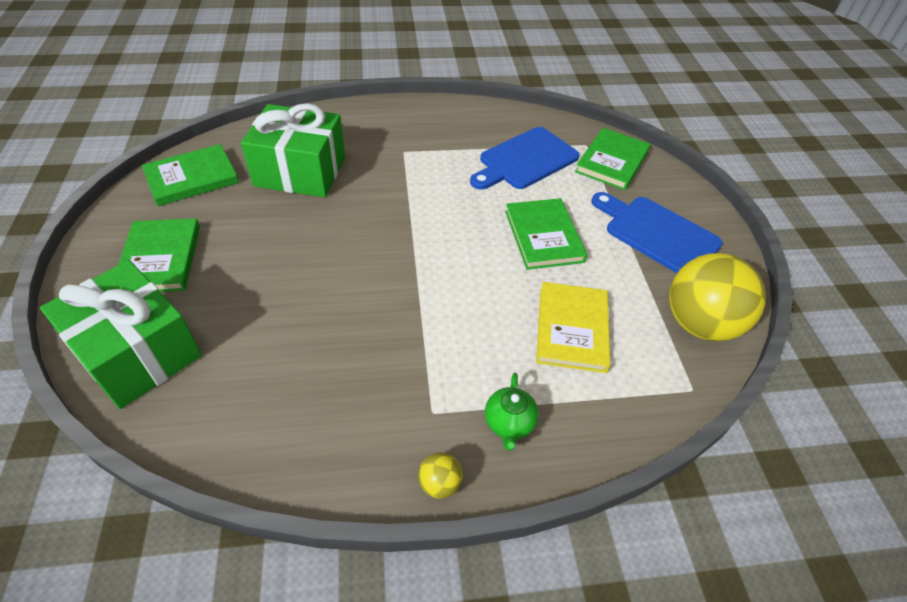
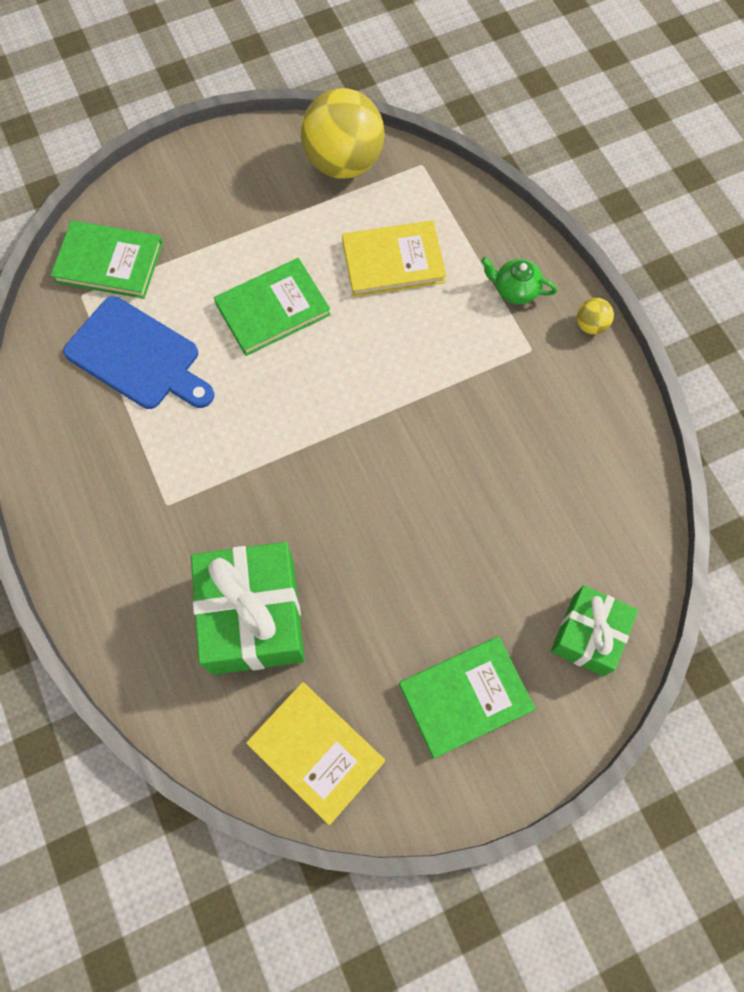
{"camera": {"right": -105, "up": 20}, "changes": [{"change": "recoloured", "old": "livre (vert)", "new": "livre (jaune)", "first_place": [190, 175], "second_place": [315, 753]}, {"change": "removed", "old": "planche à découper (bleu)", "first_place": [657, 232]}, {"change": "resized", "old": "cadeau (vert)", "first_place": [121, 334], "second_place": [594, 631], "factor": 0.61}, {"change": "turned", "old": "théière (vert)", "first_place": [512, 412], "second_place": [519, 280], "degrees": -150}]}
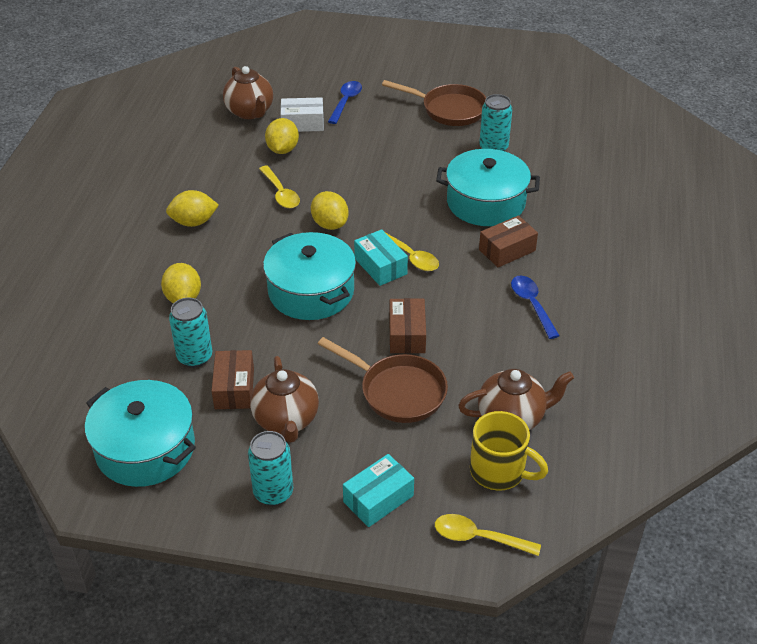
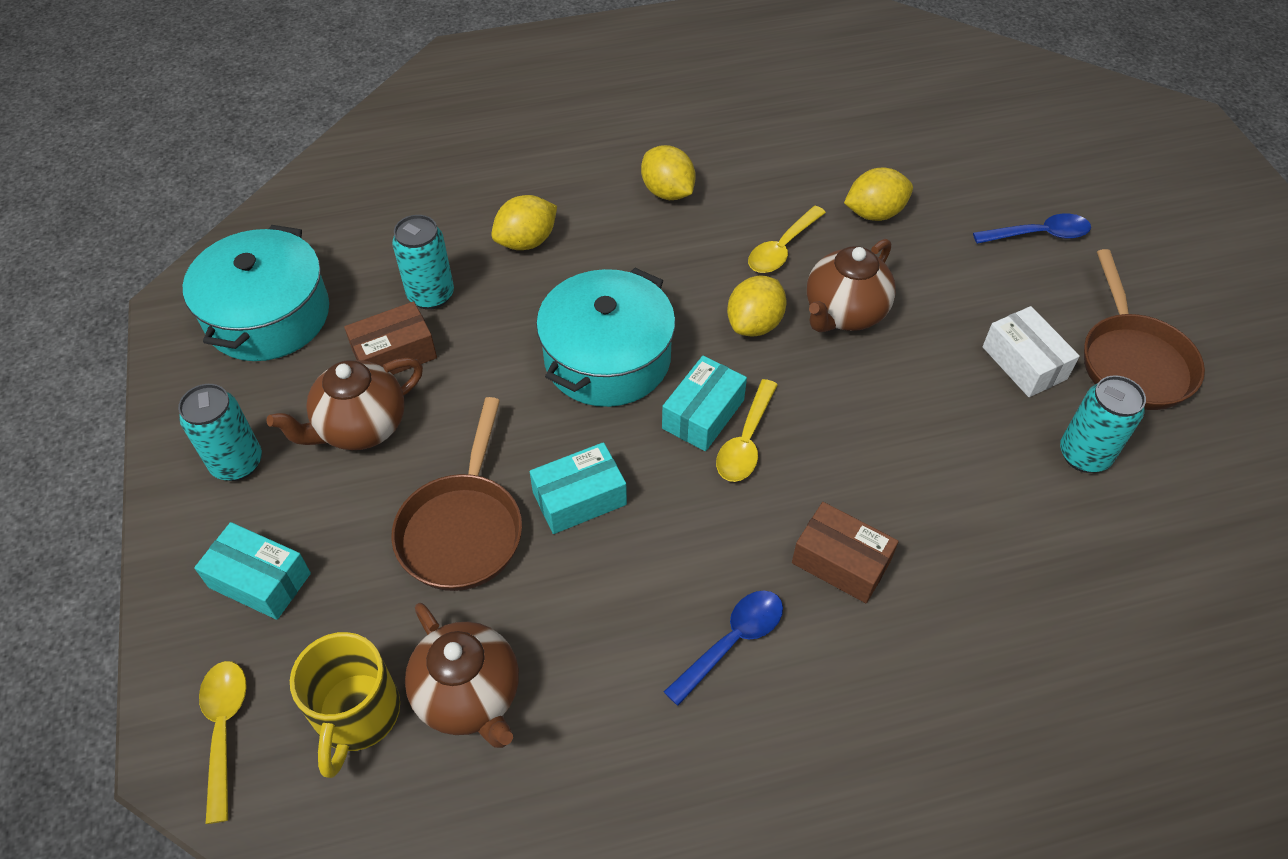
{"camera": {"right": 65, "up": 10}, "changes": [{"change": "moved", "old": "théière (marron)", "first_place": [248, 92], "second_place": [851, 285]}, {"change": "moved", "old": "boîte (blanc)", "first_place": [302, 114], "second_place": [1031, 351]}, {"change": "removed", "old": "marmite (turquoise)", "first_place": [488, 187]}, {"change": "recoloured", "old": "boîte (marron)", "new": "boîte (turquoise)", "first_place": [407, 325], "second_place": [578, 488]}]}
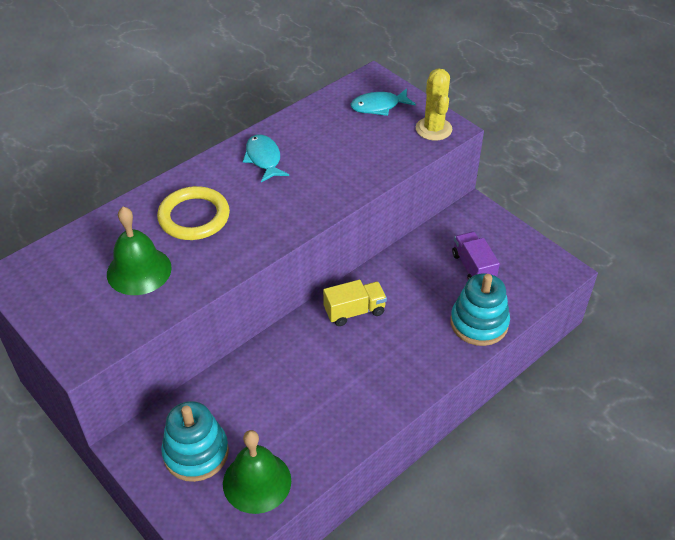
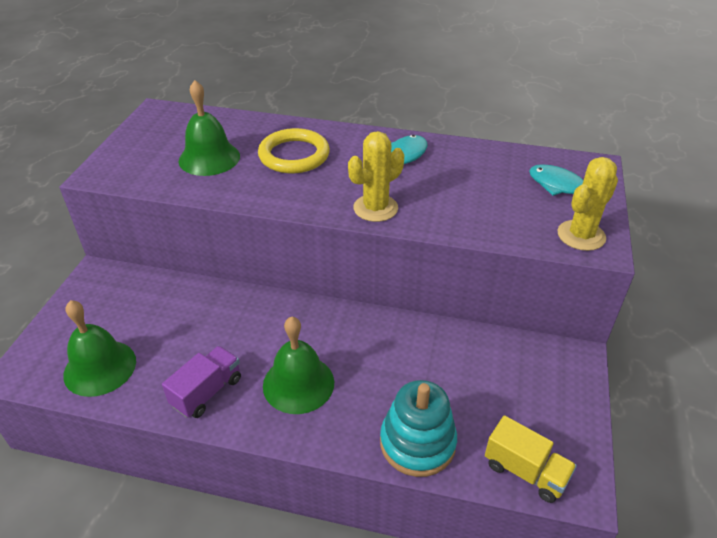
{"camera": {"right": 55, "up": -5}, "changes": [{"change": "moved", "old": "camion (violet)", "first_place": [476, 256], "second_place": [201, 382]}, {"change": "moved", "old": "camion (jaune)", "first_place": [355, 303], "second_place": [531, 459]}, {"change": "removed", "old": "jouet à empiler (turquoise)", "first_place": [195, 441]}, {"change": "added", "new": "cactus (jaune)", "second_place": [376, 176]}, {"change": "added", "new": "cloche (vert)", "second_place": [298, 365]}]}
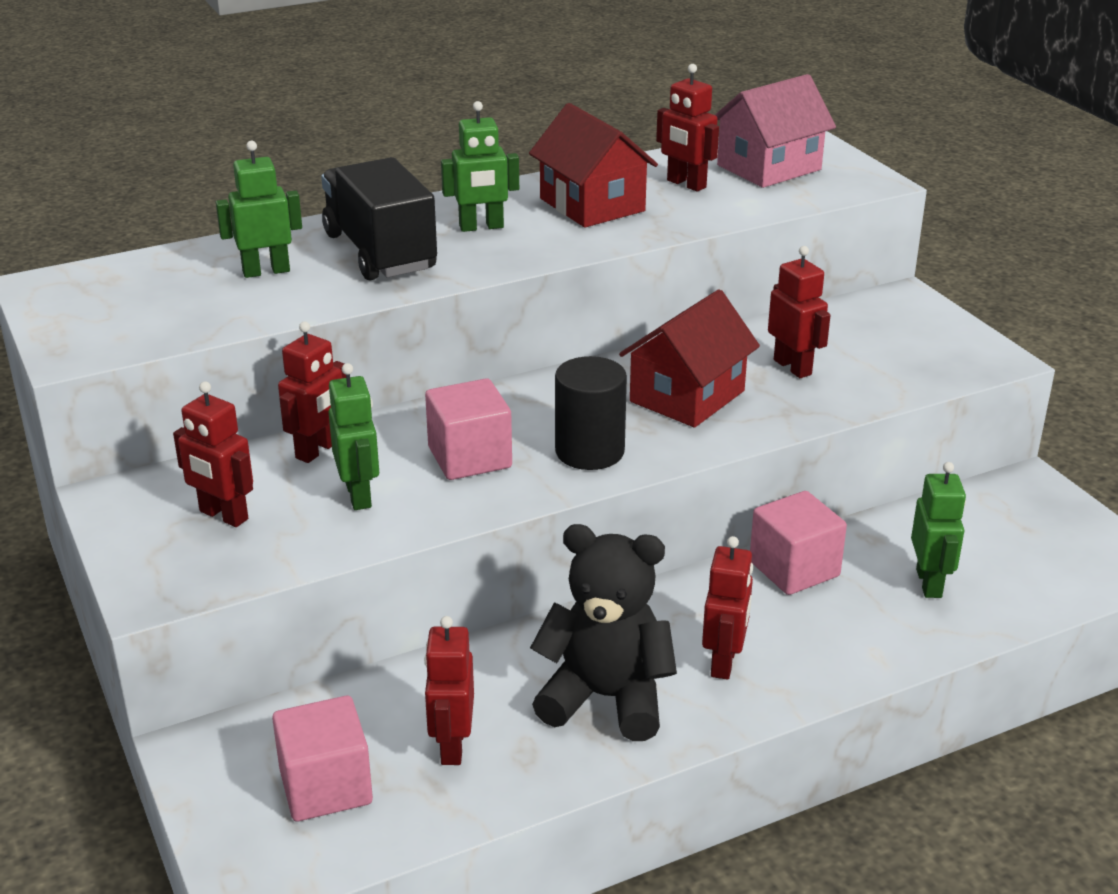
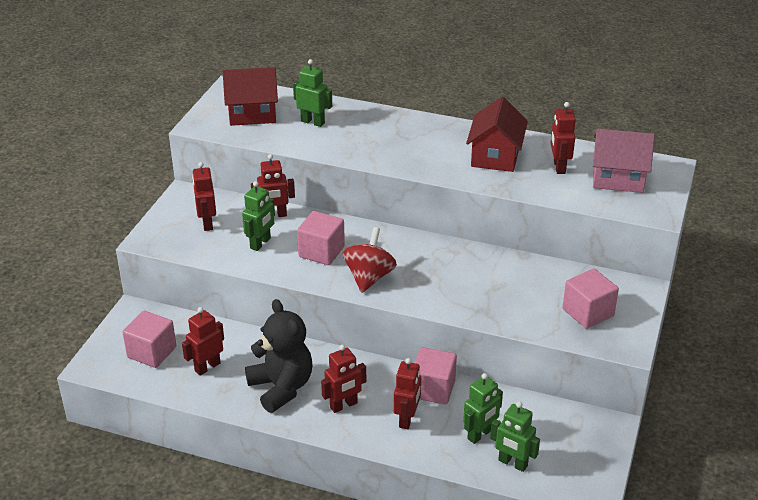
{"camera": {"right": 45, "up": 5}, "changes": [{"change": "moved", "old": "robot (vert)", "first_place": [480, 166], "second_place": [515, 437]}, {"change": "removed", "old": "camion (noir)", "first_place": [379, 218]}, {"change": "moved", "old": "robot (rouge)", "first_place": [799, 312], "second_place": [407, 393]}, {"change": "moved", "old": "maison (rouge)", "first_place": [689, 359], "second_place": [250, 96]}, {"change": "replaced", "old": "cylindre (noir)", "new": "toupie (rouge)", "first_place": [591, 413], "second_place": [370, 260]}, {"change": "added", "new": "cube (rose)", "second_place": [590, 299]}]}
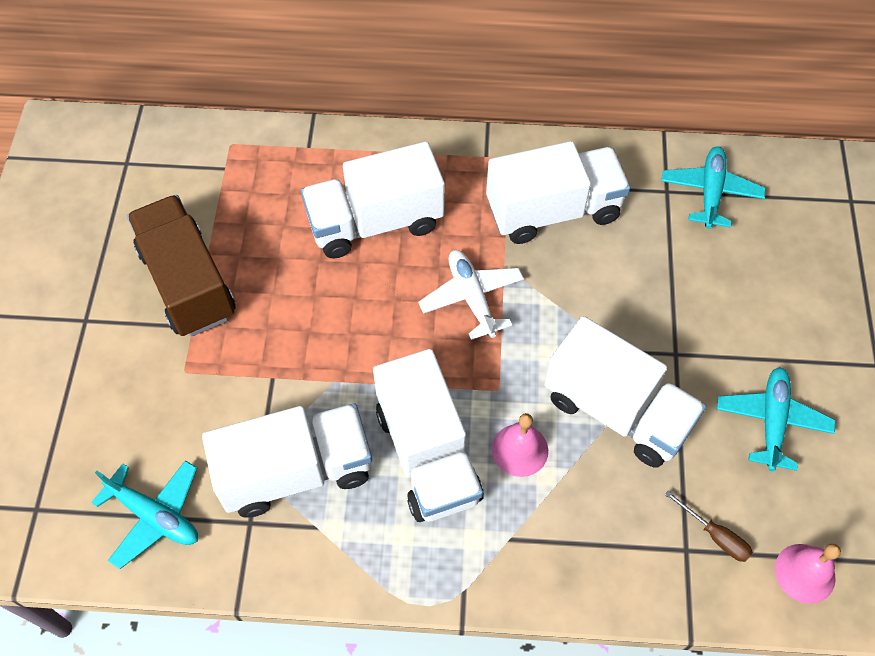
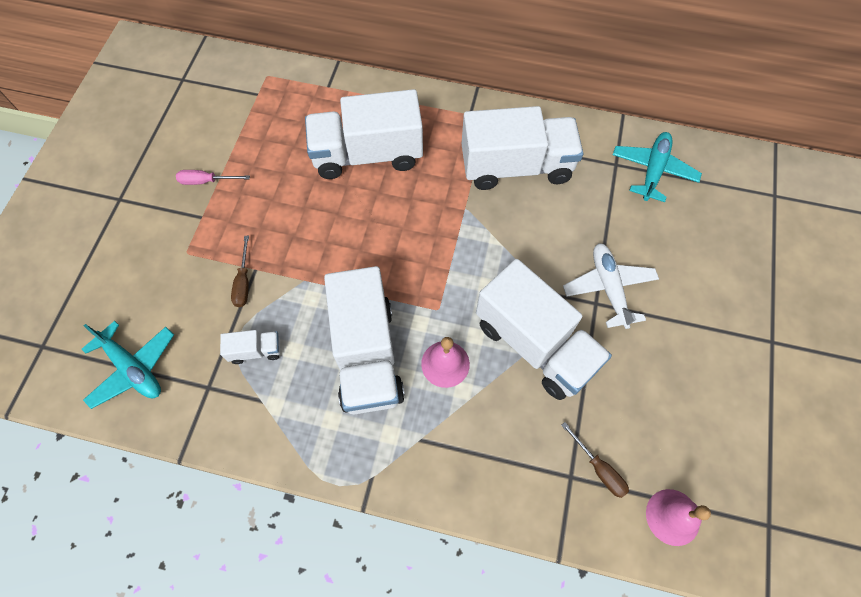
{"camera": {"right": 10, "up": 5}, "changes": [{"change": "replaced", "old": "camion (marron)", "new": "tournevis (rose)", "first_place": [181, 266], "second_place": [213, 177]}, {"change": "moved", "old": "avion (blanc)", "first_place": [471, 295], "second_place": [611, 286]}, {"change": "removed", "old": "avion (turquoise)", "first_place": [776, 419]}, {"change": "resized", "old": "camion (blanc)", "first_place": [287, 461], "second_place": [250, 347], "factor": 0.42}, {"change": "added", "new": "tournevis (marron)", "second_place": [240, 271]}]}
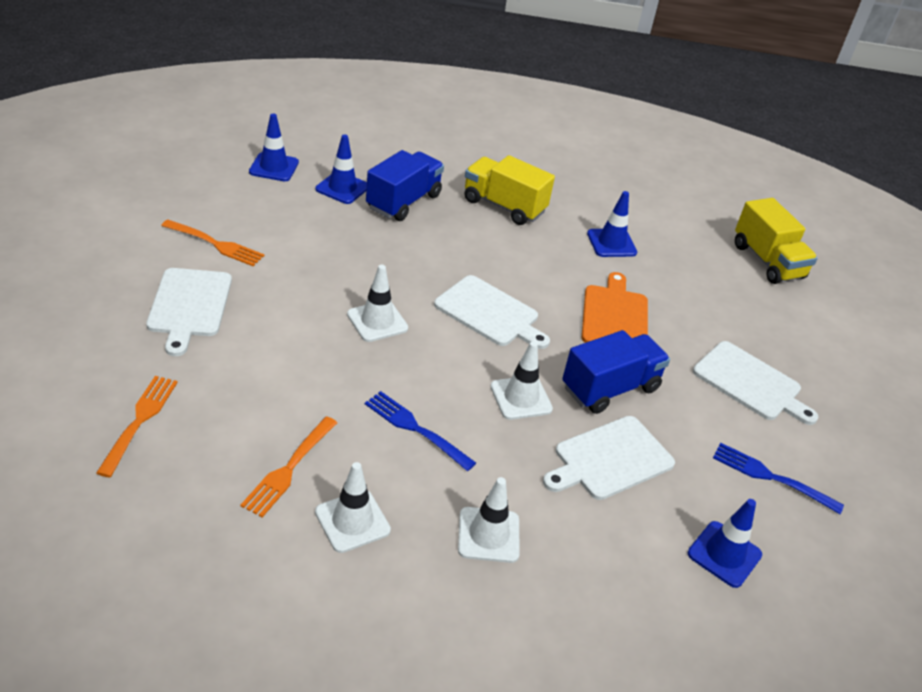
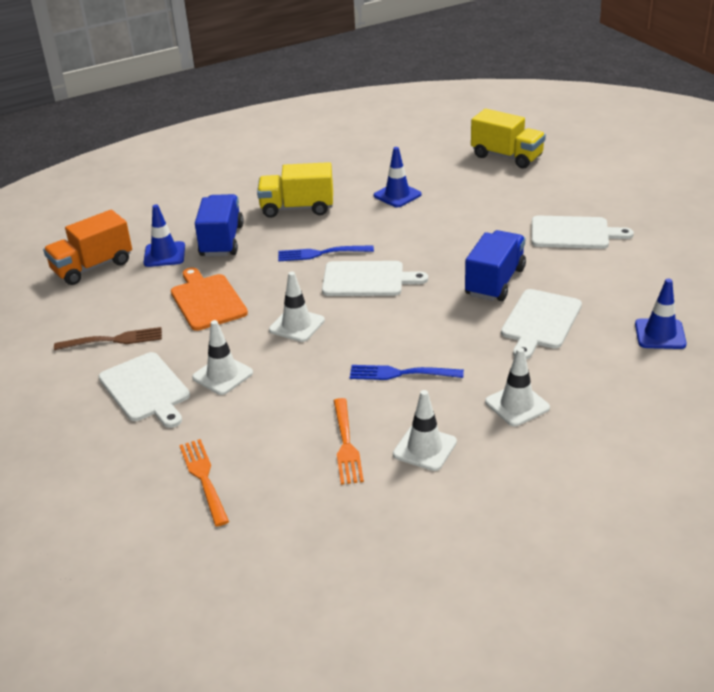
{"camera": {"right": -25, "up": -5}, "changes": [{"change": "replaced", "old": "cône de chantier (bleu)", "new": "camion (orange)", "first_place": [274, 147], "second_place": [87, 247]}, {"change": "recoloured", "old": "fourchette (orange)", "new": "fourchette (marron)", "first_place": [212, 243], "second_place": [108, 338]}, {"change": "moved", "old": "planche à découper (orange)", "first_place": [615, 307], "second_place": [209, 299]}, {"change": "moved", "old": "cône de chantier (blanc)", "first_place": [521, 380], "second_place": [222, 357]}, {"change": "moved", "old": "fourchette (bleu)", "first_place": [778, 478], "second_place": [326, 253]}]}
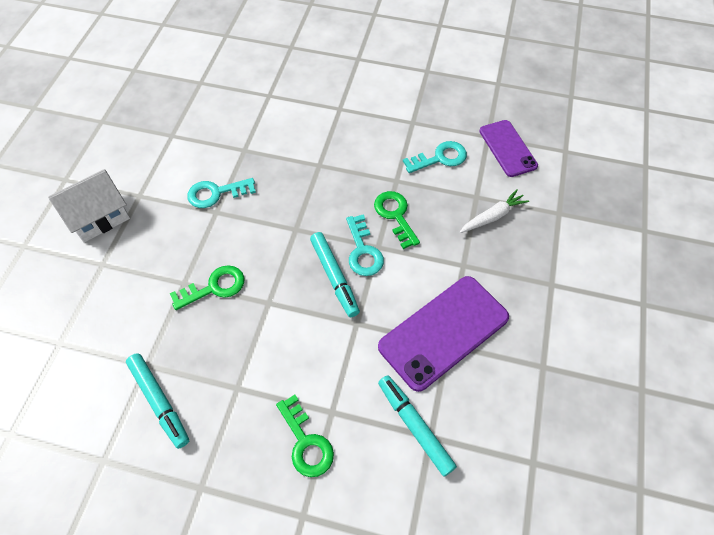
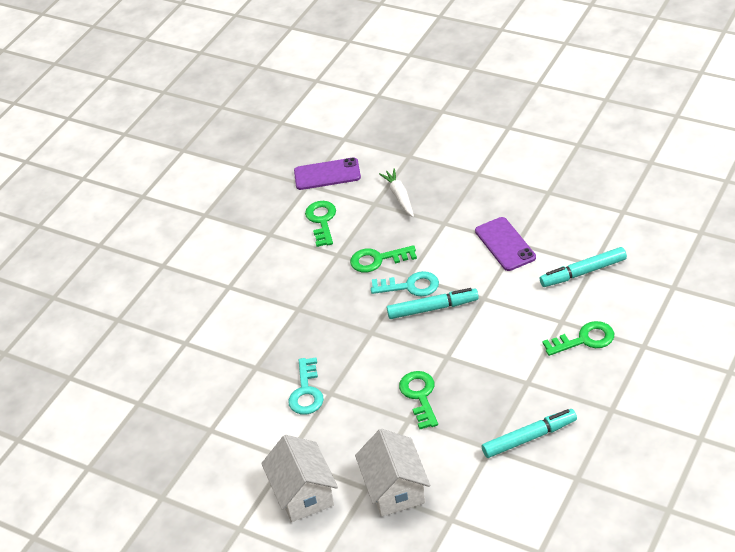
{"camera": {"right": -70, "up": -15}, "changes": [{"change": "recoloured", "old": "clé (turquoise)", "new": "clé (vert)", "first_place": [435, 157], "second_place": [320, 224]}, {"change": "resized", "old": "téléphone (violet)", "first_place": [443, 334], "second_place": [505, 244], "factor": 0.63}, {"change": "added", "new": "maison (blanc)", "second_place": [392, 473]}]}
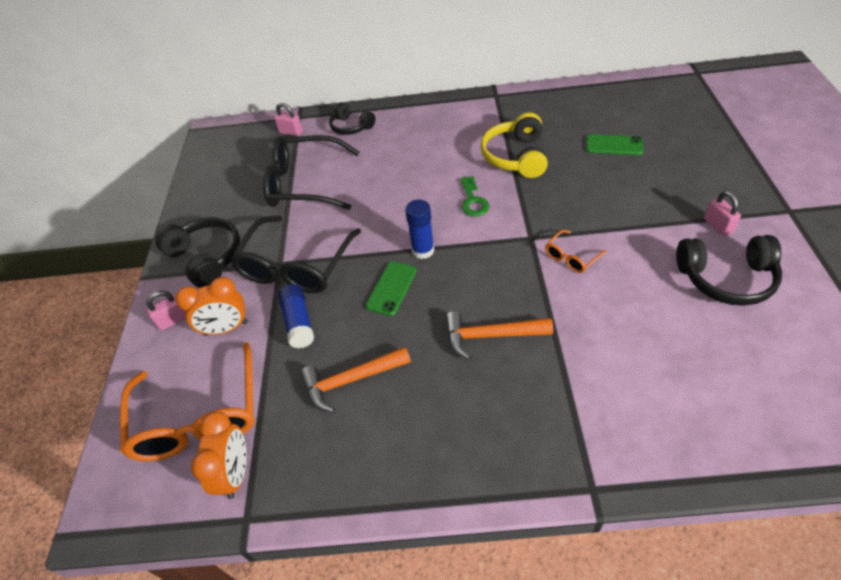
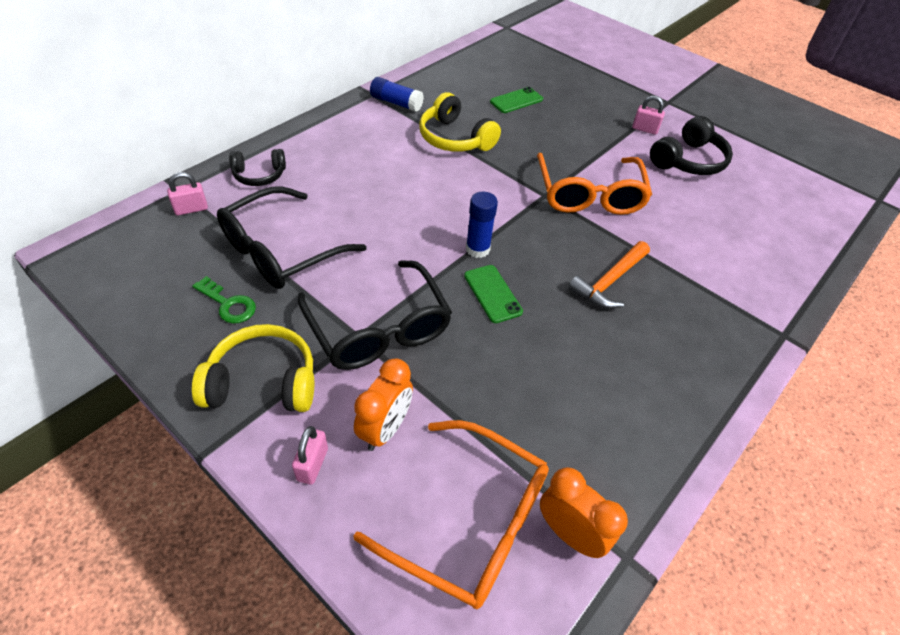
{"camera": {"right": -55, "up": 0}, "changes": [{"change": "moved", "old": "clé (vert)", "first_place": [474, 196], "second_place": [224, 300]}, {"change": "recoloured", "old": "casque audio (noir)", "new": "casque audio (jaune)", "first_place": [197, 252], "second_place": [253, 368]}, {"change": "resized", "old": "lunettes (orange)", "first_place": [576, 251], "second_place": [594, 184], "factor": 2.24}, {"change": "moved", "old": "bâton de colle (bleu)", "first_place": [296, 316], "second_place": [397, 94]}, {"change": "removed", "old": "marteau (orange)", "first_place": [355, 380]}]}
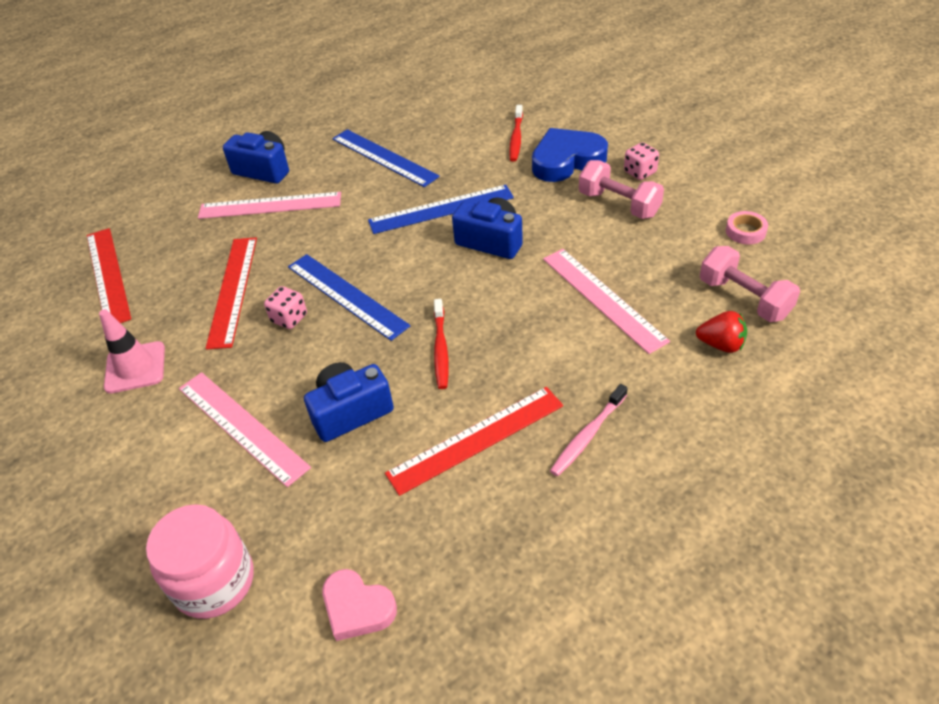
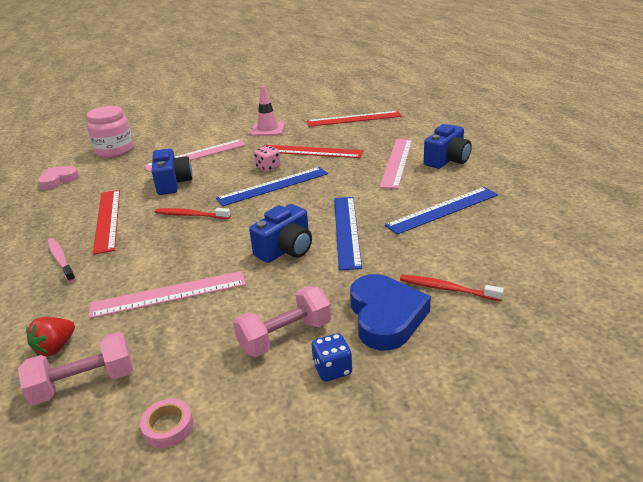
{"camera": {"right": 105, "up": -15}, "changes": [{"change": "recoloured", "old": "dé (rose)", "new": "dé (bleu)", "first_place": [641, 161], "second_place": [332, 357]}]}
